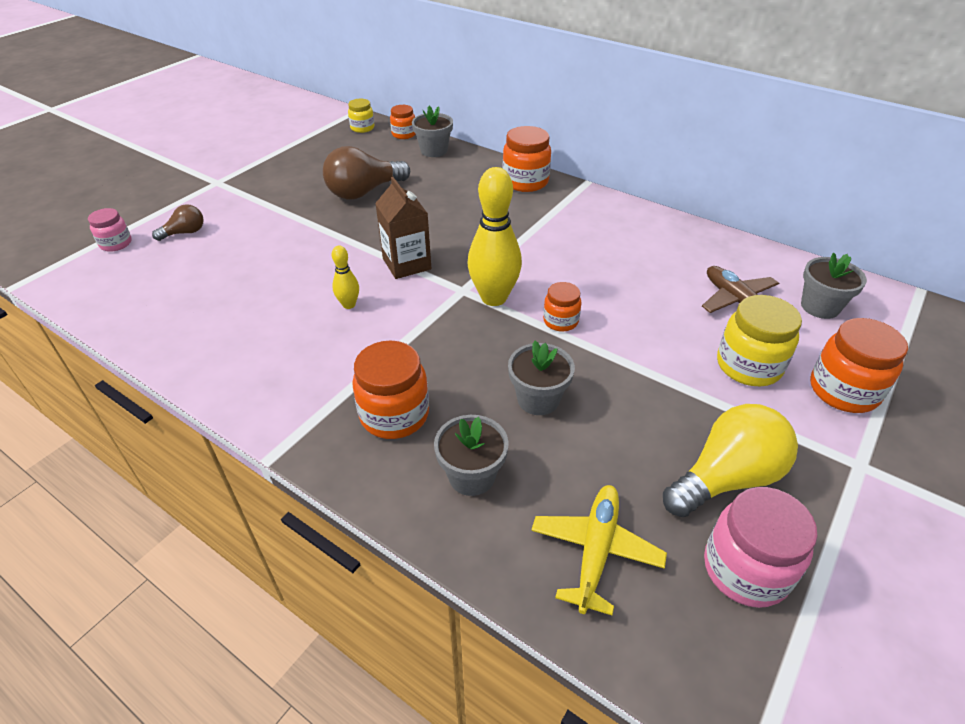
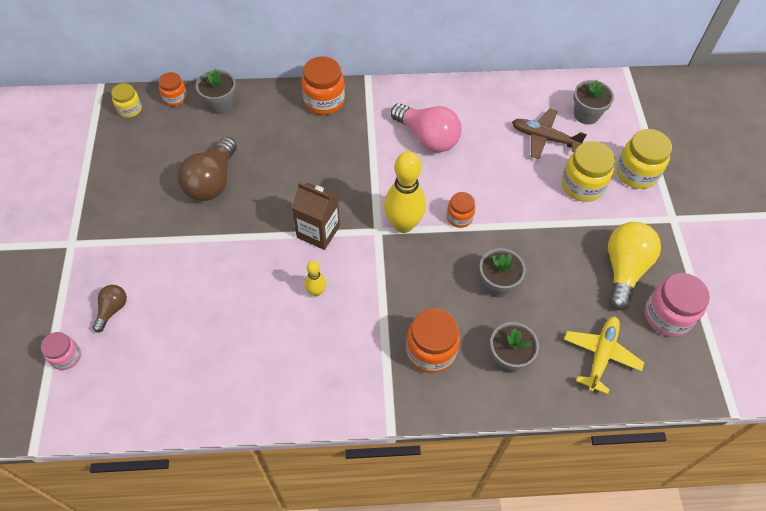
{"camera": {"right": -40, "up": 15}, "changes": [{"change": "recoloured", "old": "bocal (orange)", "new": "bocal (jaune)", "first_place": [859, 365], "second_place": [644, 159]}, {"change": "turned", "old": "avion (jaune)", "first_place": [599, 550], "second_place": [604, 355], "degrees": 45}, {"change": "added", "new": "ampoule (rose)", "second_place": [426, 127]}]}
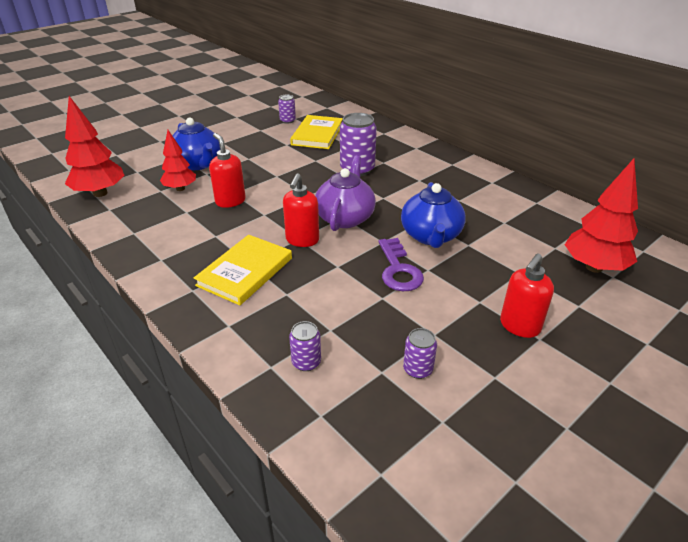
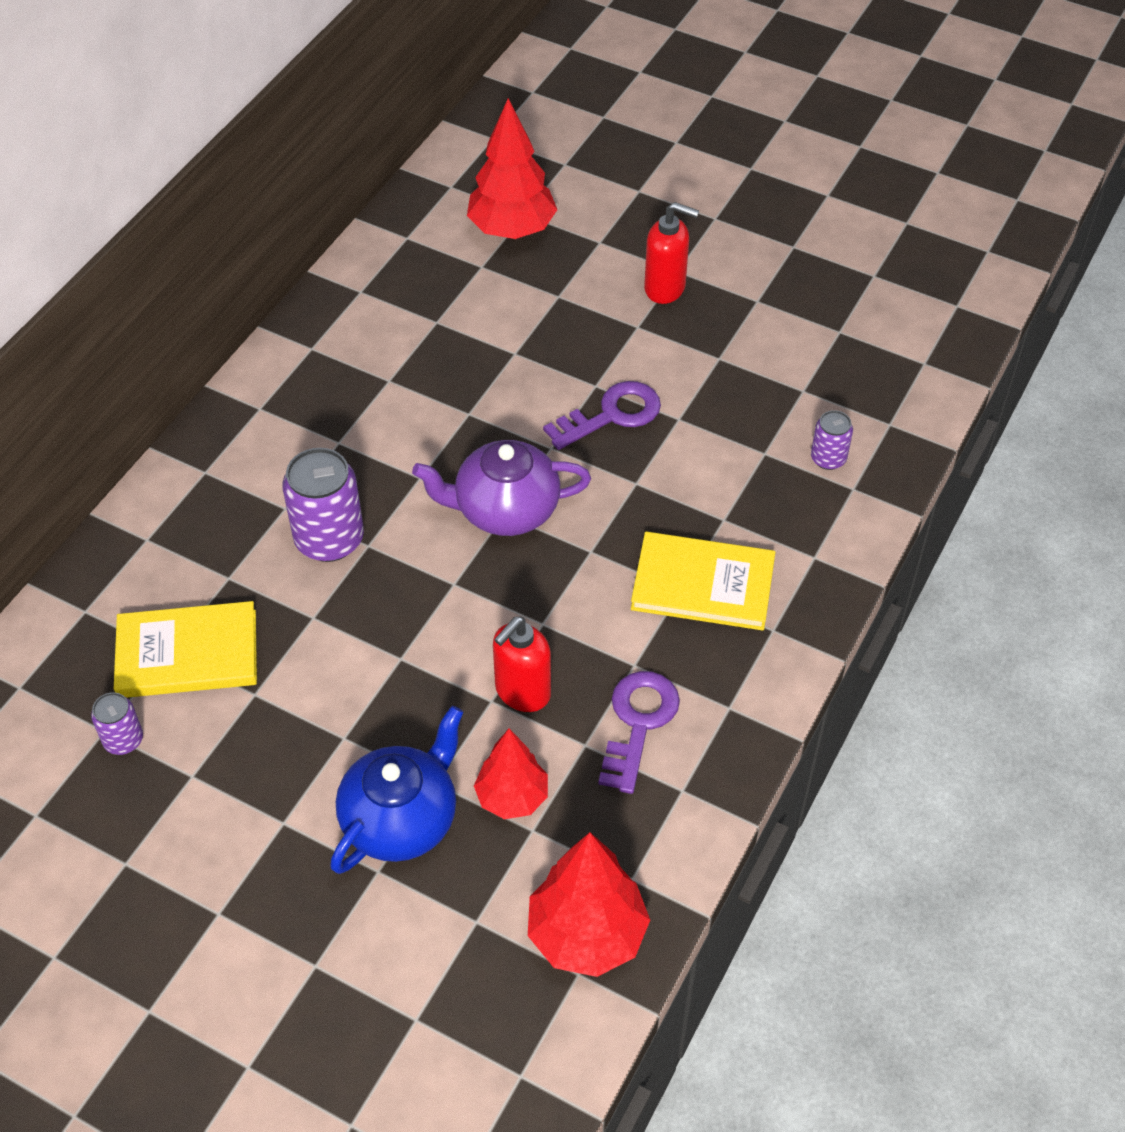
{"camera": {"right": -110, "up": 15}, "changes": [{"change": "removed", "old": "distributeur de savon (rouge)", "first_place": [301, 210]}, {"change": "removed", "old": "théière (bleu)", "first_place": [433, 215]}, {"change": "removed", "old": "canette (violet)", "first_place": [420, 353]}, {"change": "added", "new": "clé (violet)", "second_place": [639, 732]}]}
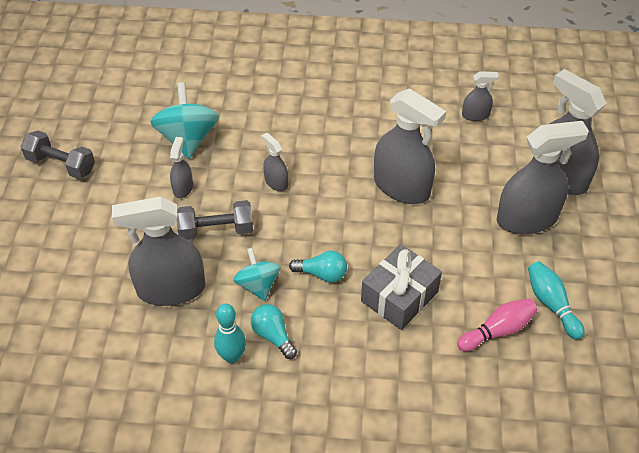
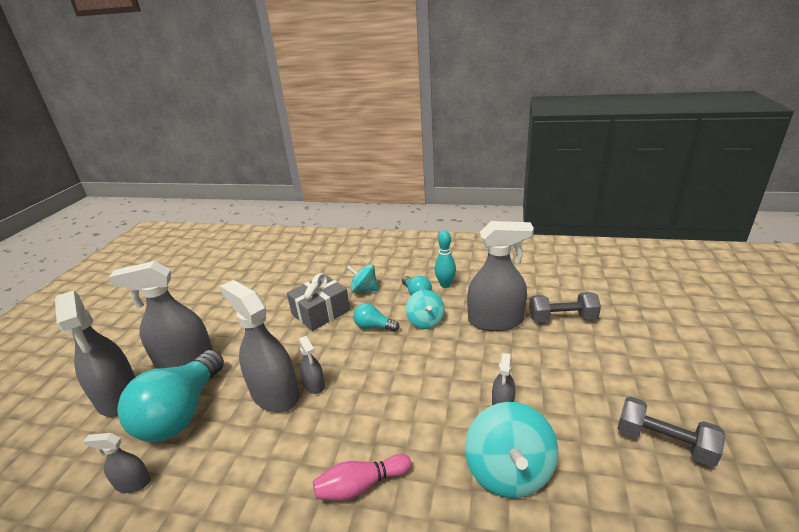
{"camera": {"right": -170, "up": -20}, "changes": [{"change": "moved", "old": "vaporisateur (gris)", "first_place": [275, 162], "second_place": [312, 365]}, {"change": "moved", "old": "haltère (gris)", "first_place": [214, 220], "second_place": [565, 307]}, {"change": "removed", "old": "quille (turquoise)", "first_place": [556, 300]}, {"change": "moved", "old": "quille (rose)", "first_place": [497, 325], "second_place": [362, 477]}, {"change": "added", "new": "toupie (turquoise)", "second_place": [362, 278]}, {"change": "added", "new": "ampoule (turquoise)", "second_place": [170, 396]}]}
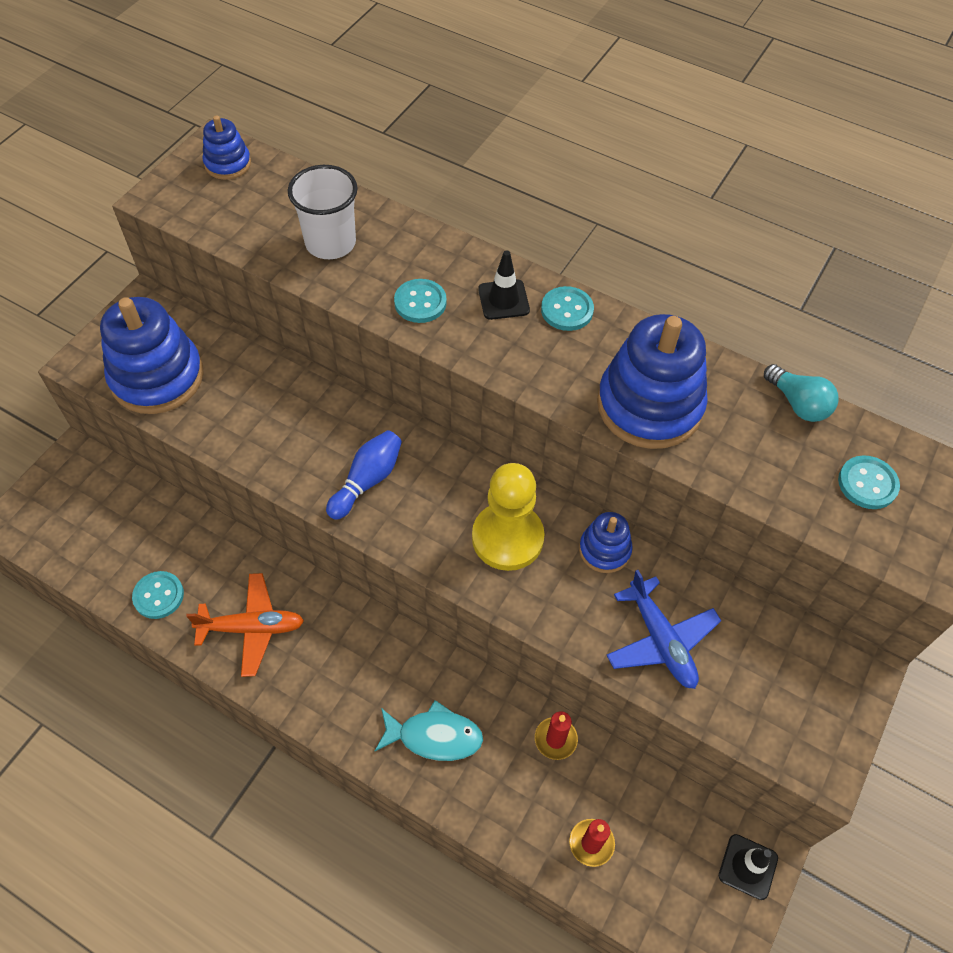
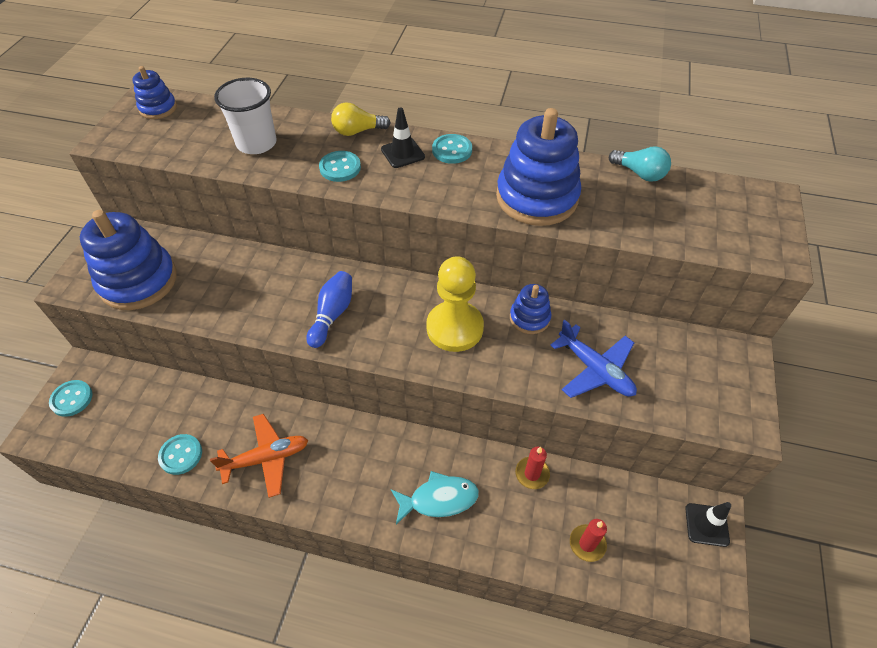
{"camera": {"right": -15, "up": -5}, "changes": [{"change": "moved", "old": "bouton (turquoise)", "first_place": [869, 482], "second_place": [71, 398]}, {"change": "added", "new": "ampoule (jaune)", "second_place": [360, 119]}]}
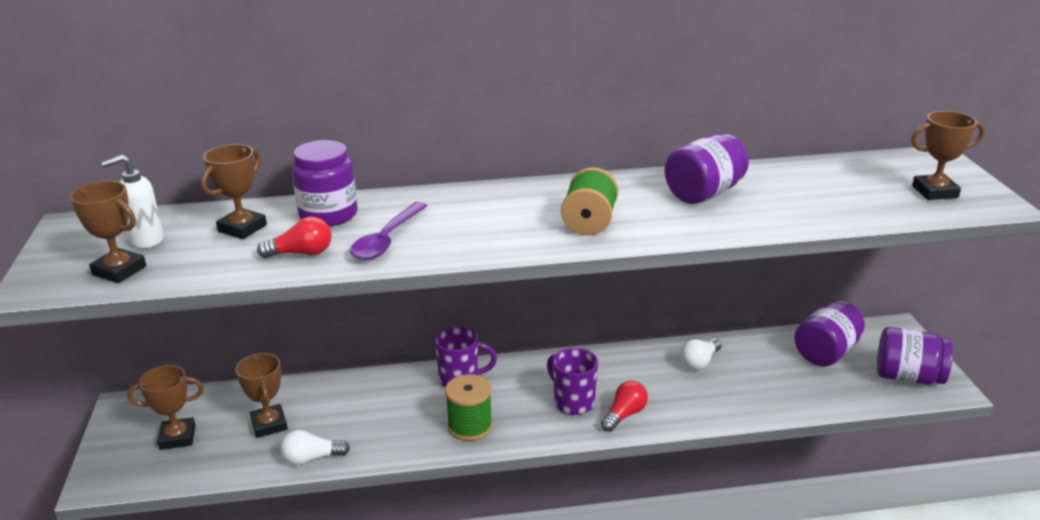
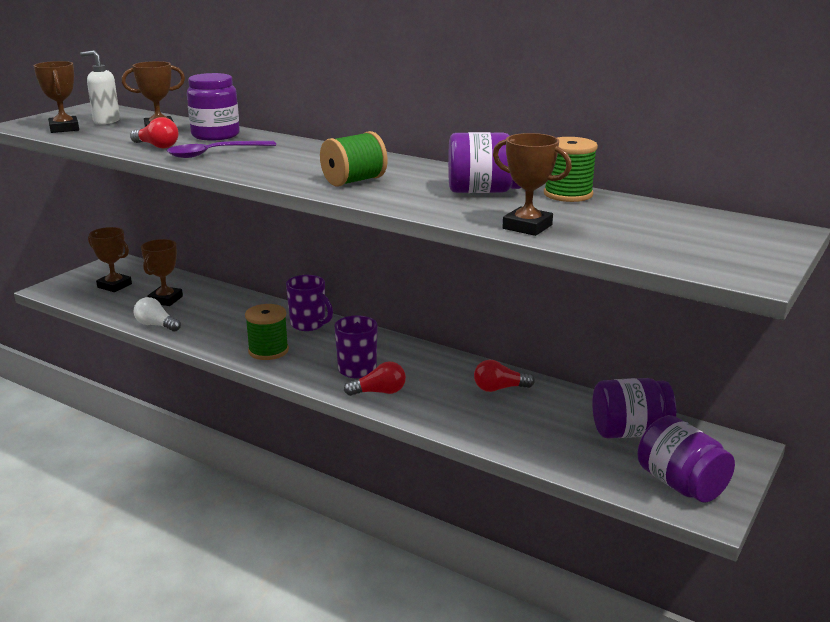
{"camera": {"right": 40, "up": -5}, "changes": [{"change": "moved", "old": "trophée (marron)", "first_place": [948, 155], "second_place": [532, 184]}, {"change": "recoloured", "old": "ampoule (blanc)", "new": "ampoule (rouge)", "first_place": [701, 354], "second_place": [504, 376]}, {"change": "added", "new": "bobine (vert)", "second_place": [571, 169]}]}
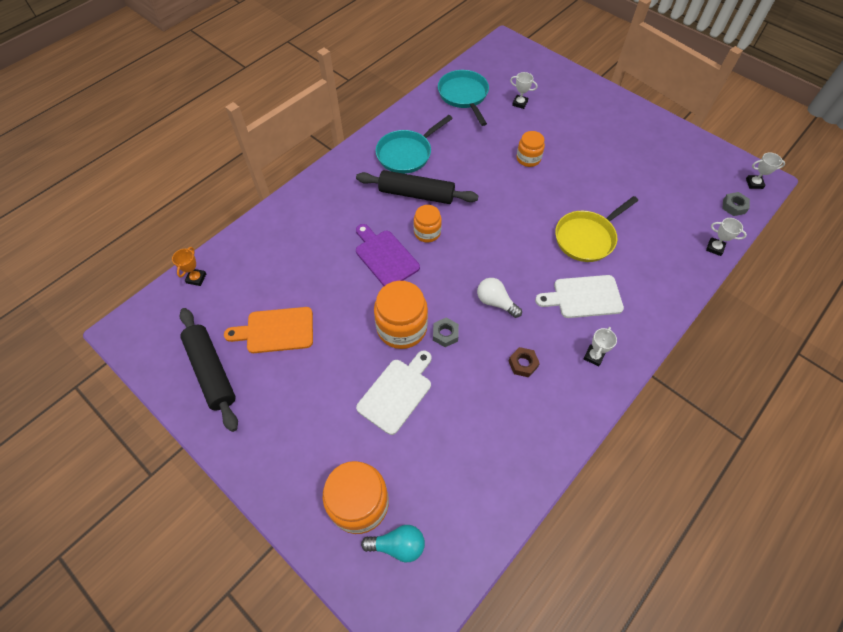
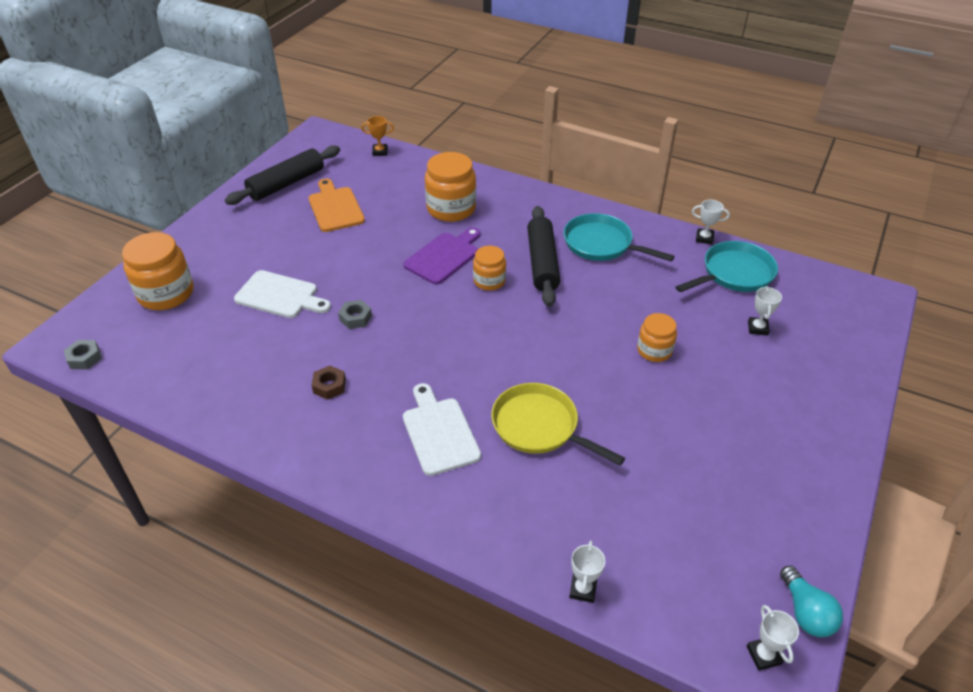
{"camera": {"right": 75, "up": -15}, "changes": [{"change": "moved", "old": "écrou (gris)", "first_place": [736, 204], "second_place": [83, 355]}, {"change": "removed", "old": "ampoule (blanc)", "first_place": [499, 298]}, {"change": "moved", "old": "bocal (orange)", "first_place": [401, 315], "second_place": [450, 187]}, {"change": "moved", "old": "trophée (blanc)", "first_place": [600, 346], "second_place": [711, 222]}, {"change": "moved", "old": "ampoule (turquoise)", "first_place": [393, 544], "second_place": [811, 601]}]}
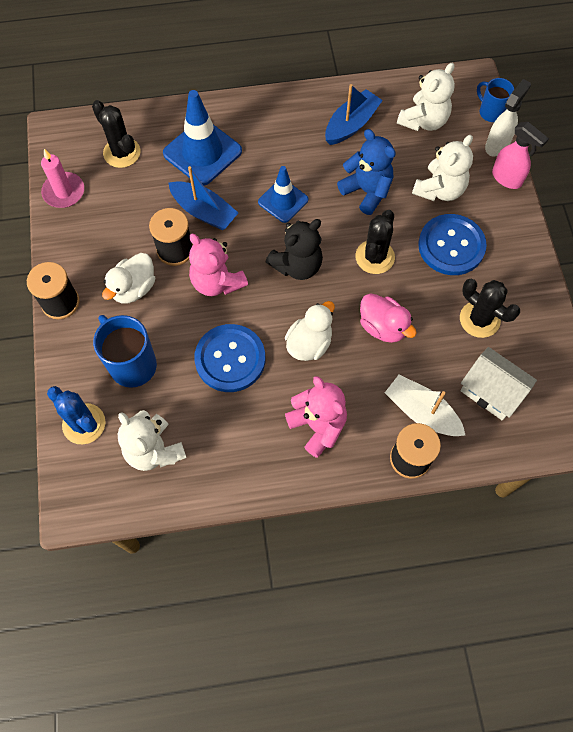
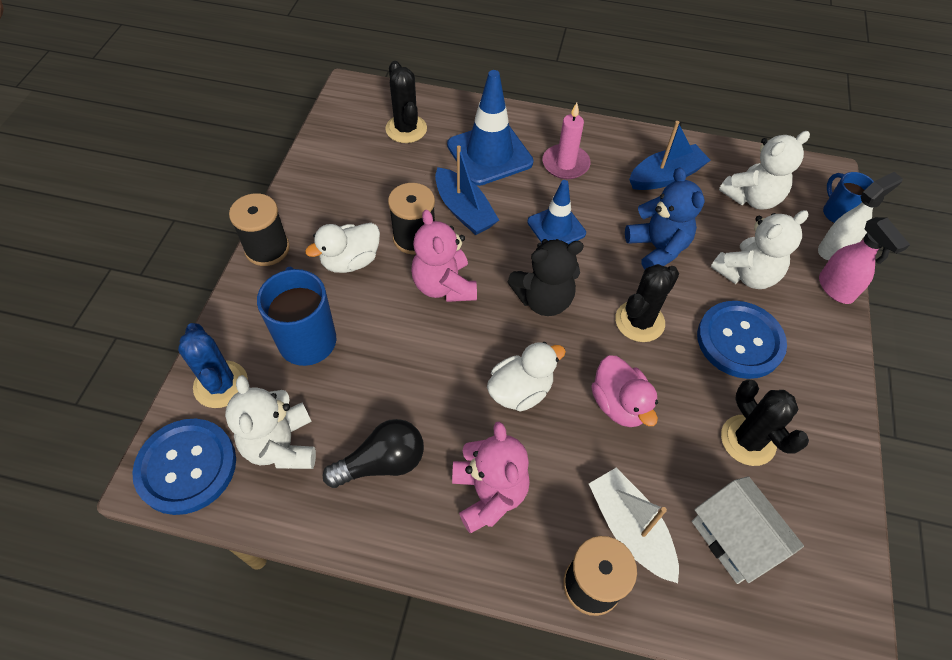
{"camera": {"right": 20, "up": -10}, "changes": [{"change": "moved", "old": "bougie (rose)", "first_place": [62, 178], "second_place": [566, 141]}, {"change": "moved", "old": "bouton (bleu)", "first_place": [229, 358], "second_place": [184, 467]}, {"change": "added", "new": "ampoule (noir)", "second_place": [373, 453]}]}
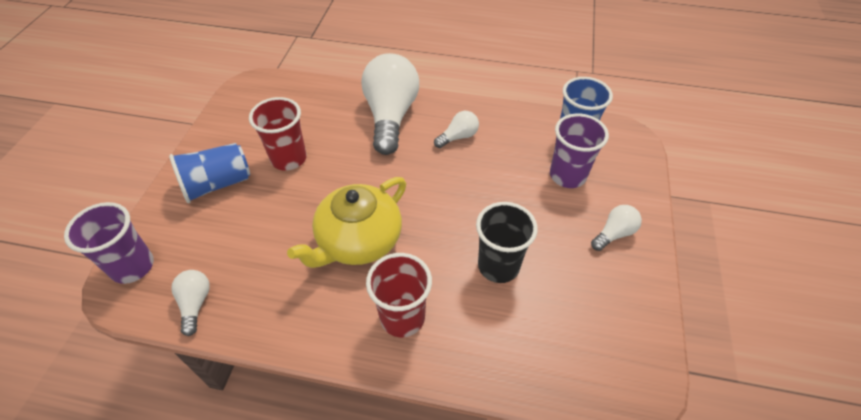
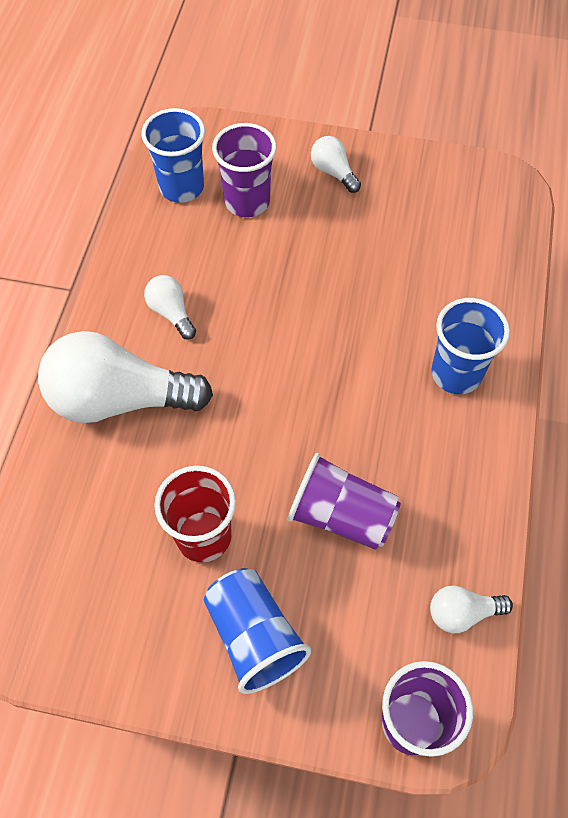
{"camera": {"right": -90, "up": 10}, "changes": [{"change": "removed", "old": "théière (jaune)", "first_place": [346, 222]}, {"change": "removed", "old": "gobelet (noir)", "first_place": [507, 242]}, {"change": "recoloured", "old": "gobelet (rouge)", "new": "gobelet (bleu)", "first_place": [399, 295], "second_place": [470, 346]}, {"change": "added", "new": "gobelet (violet)", "second_place": [344, 501]}]}
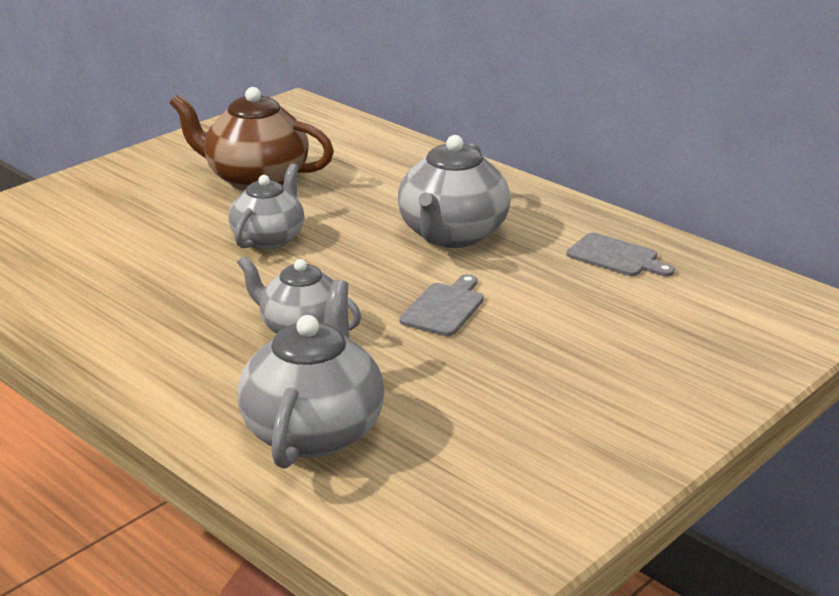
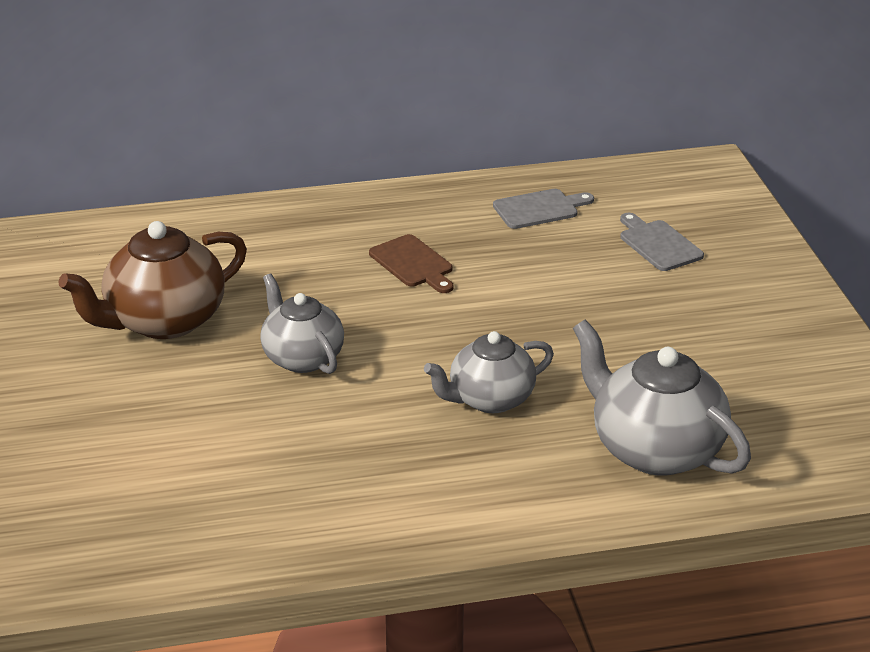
{"camera": {"right": -55, "up": 5}, "changes": [{"change": "replaced", "old": "théière (gris)", "new": "planche à découper (marron)", "first_place": [454, 191], "second_place": [411, 263]}, {"change": "moved", "old": "planche à découper (gris)", "first_place": [442, 305], "second_place": [662, 242]}]}
